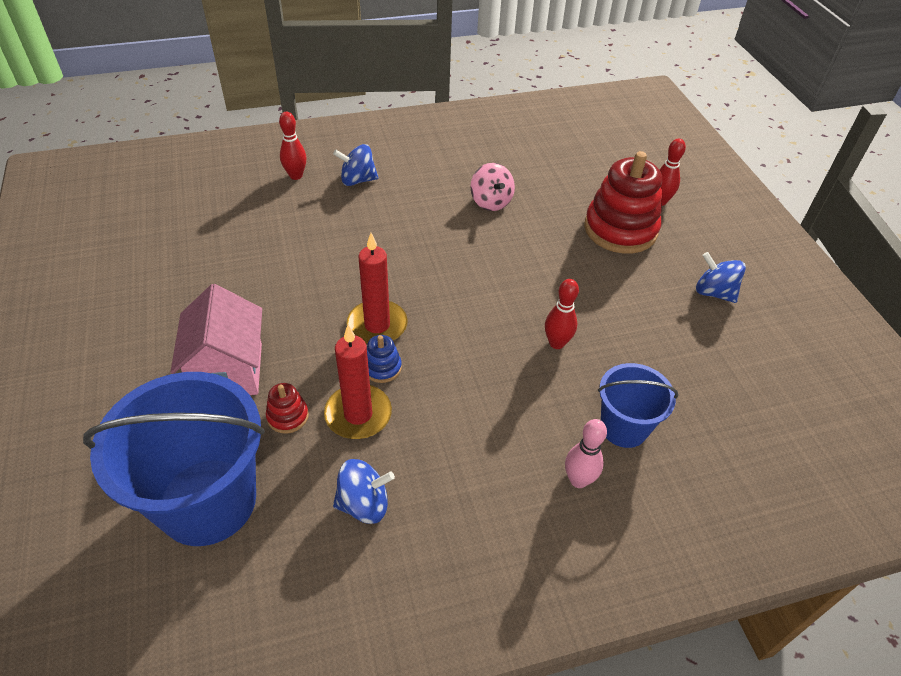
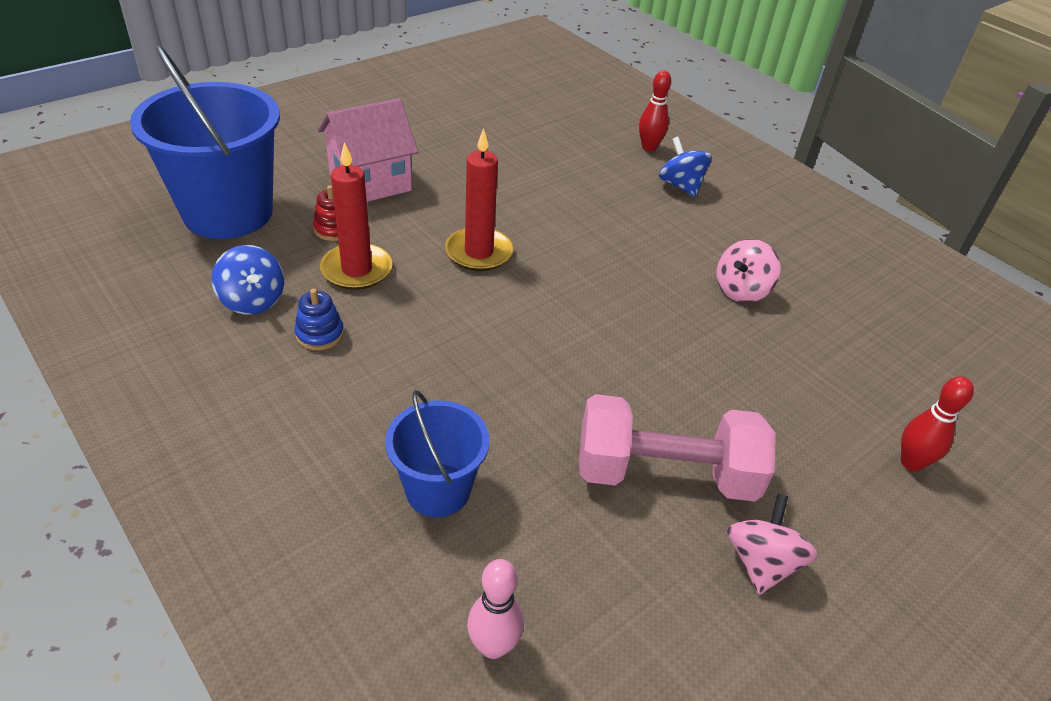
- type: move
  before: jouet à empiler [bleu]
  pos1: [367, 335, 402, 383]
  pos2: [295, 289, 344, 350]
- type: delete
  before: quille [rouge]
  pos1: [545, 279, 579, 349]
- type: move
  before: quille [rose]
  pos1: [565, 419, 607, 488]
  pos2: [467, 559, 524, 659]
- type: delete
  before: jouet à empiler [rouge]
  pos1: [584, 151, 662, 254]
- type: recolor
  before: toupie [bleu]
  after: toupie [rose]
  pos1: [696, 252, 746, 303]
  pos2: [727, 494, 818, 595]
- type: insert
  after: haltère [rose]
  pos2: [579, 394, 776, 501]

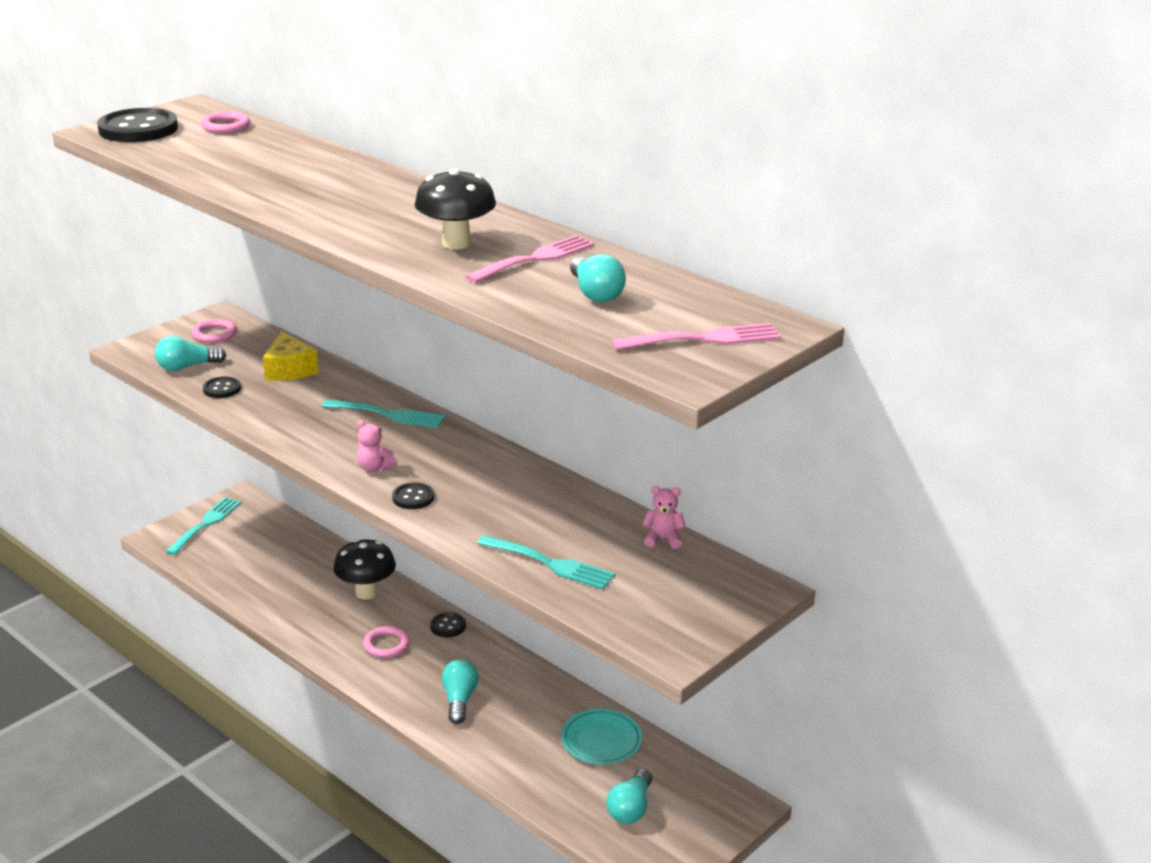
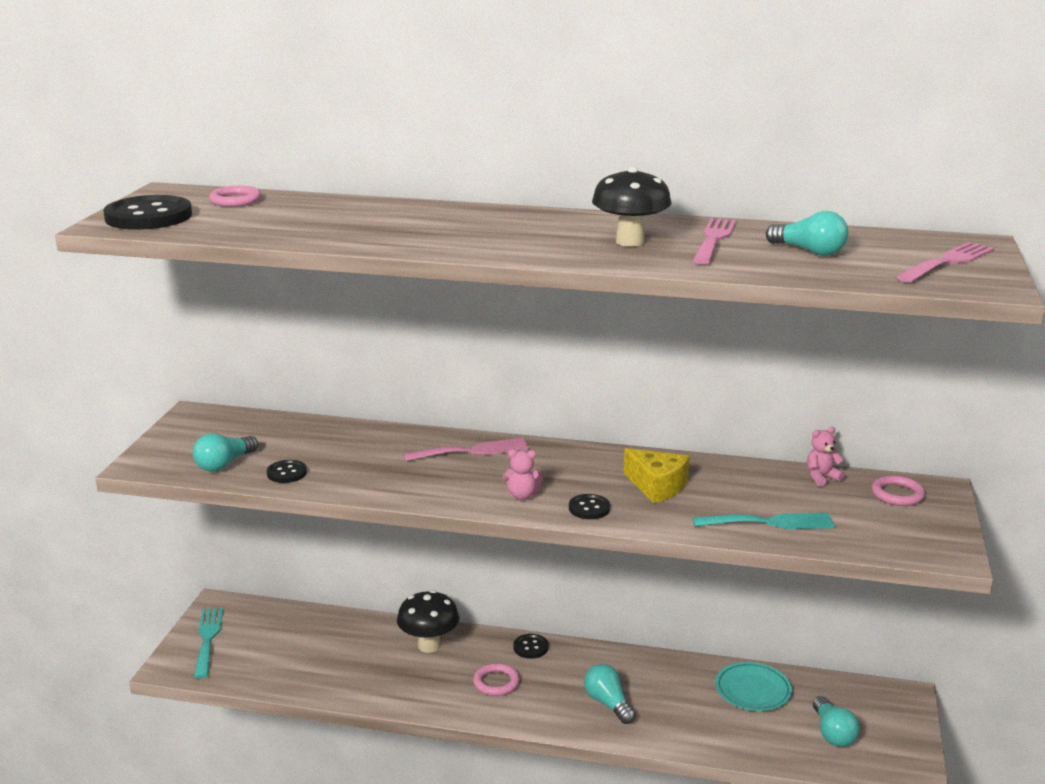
- type: move
  before: anneau [rose]
  pos1: [192, 319, 237, 343]
  pos2: [871, 475, 925, 506]
- type: move
  before: fromage [jaune]
  pos1: [263, 331, 319, 381]
  pos2: [624, 448, 689, 503]
- type: recolor
  before: fourchette [turquoise]
  after: fourchette [rose]
  pos1: [322, 399, 445, 428]
  pos2: [403, 437, 529, 461]

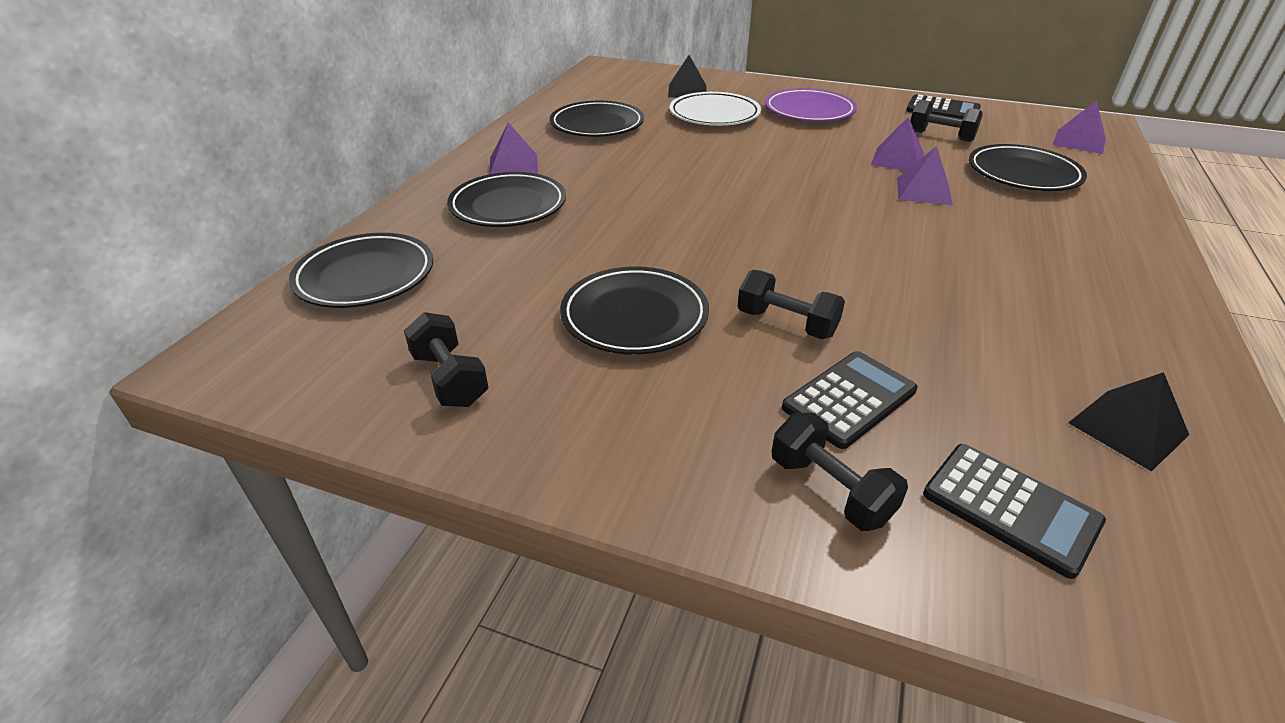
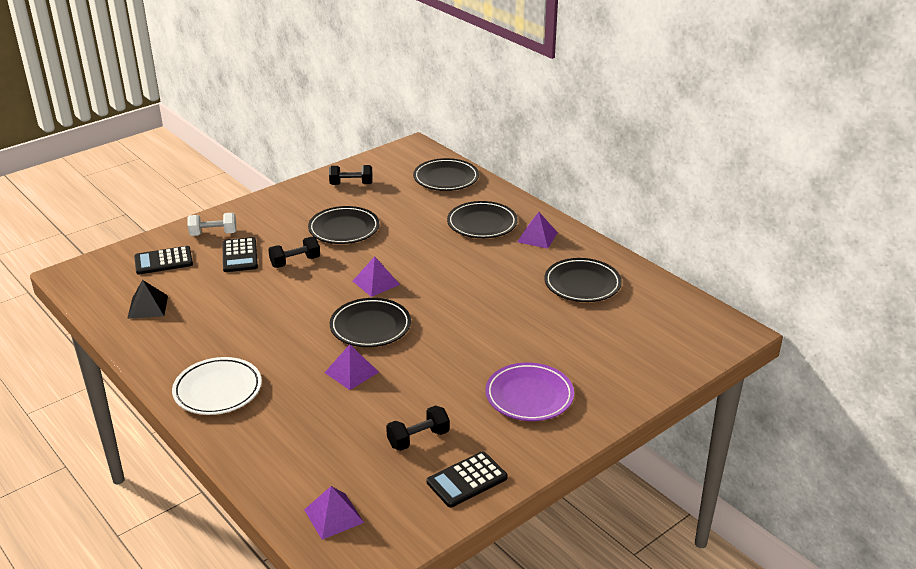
- type: delete
  before: pyramide [noir]
  pos1: [668, 55, 707, 98]
- type: move
  before: assiette [blanc]
  pos1: [669, 92, 761, 126]
  pos2: [172, 357, 262, 415]
- type: recolor
  before: haltère [noir]
  after: haltère [blanc]
  pos1: [771, 413, 908, 531]
  pos2: [188, 213, 236, 236]
- type: move
  before: pyramide [violet]
  pos1: [871, 117, 924, 171]
  pos2: [353, 256, 400, 297]
- type: move
  before: assiette [noir]
  pos1: [969, 144, 1087, 191]
  pos2: [330, 298, 411, 347]

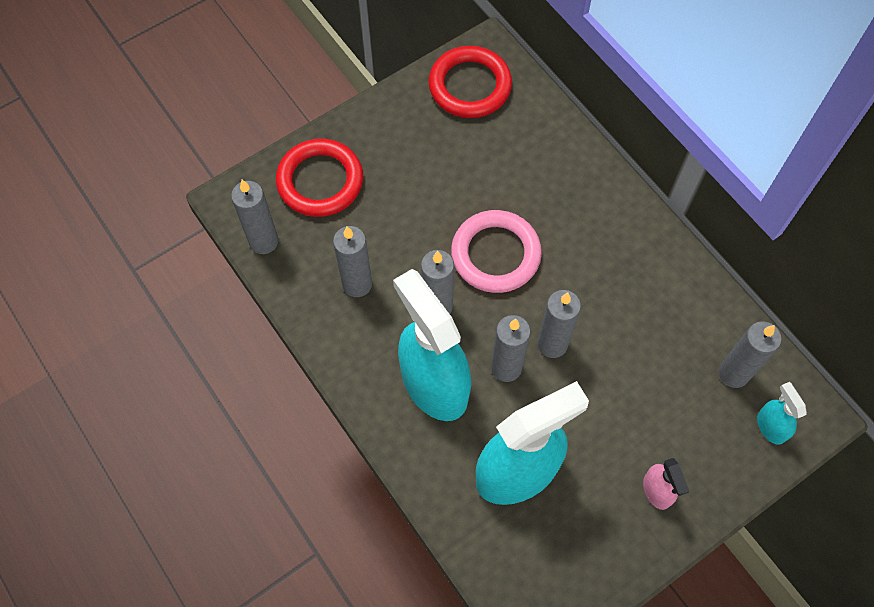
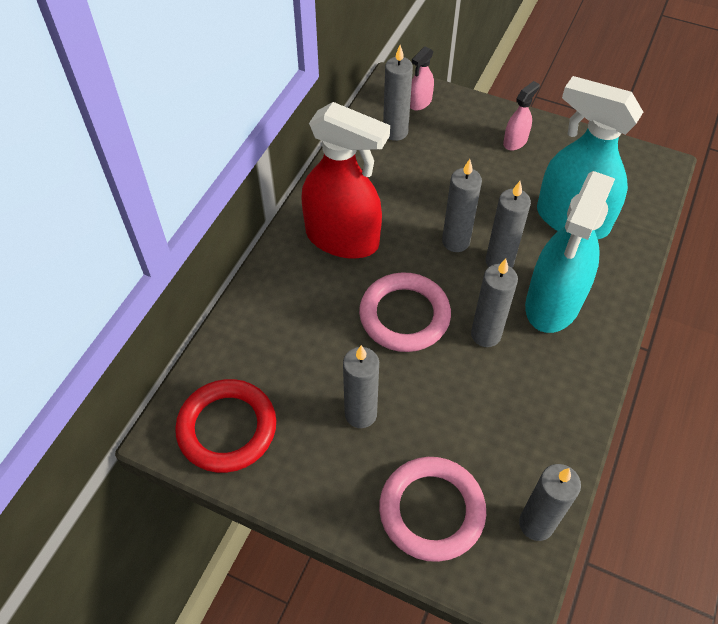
- type: recolor
  before: anneau [rouge]
  after: anneau [rose]
  pos1: [276, 139, 363, 217]
  pos2: [379, 457, 486, 562]
- type: move
  before: bougie [gris]
  pos1: [333, 226, 372, 297]
  pos2: [343, 345, 379, 428]
- type: recolor
  before: vaporisateur [turquoise]
  after: vaporisateur [rose]
  pos1: [757, 382, 807, 445]
  pos2: [410, 47, 434, 111]
- type: insert
  after: vaporisateur [rouge]
  pos2: [301, 102, 390, 259]

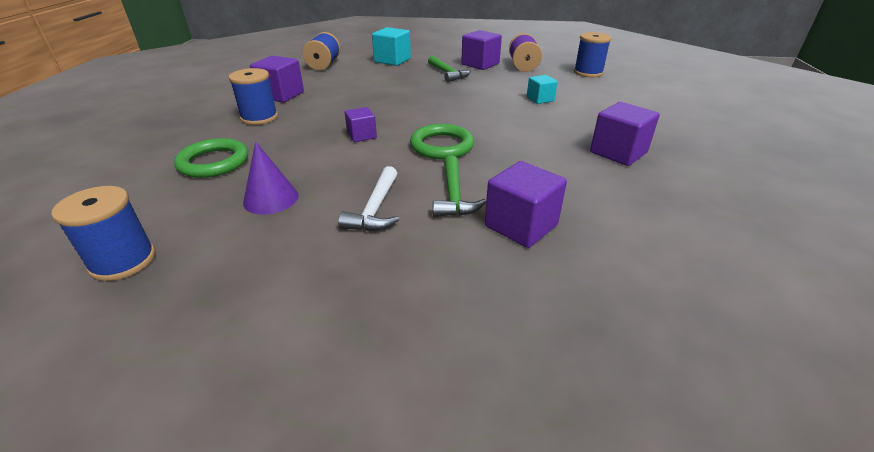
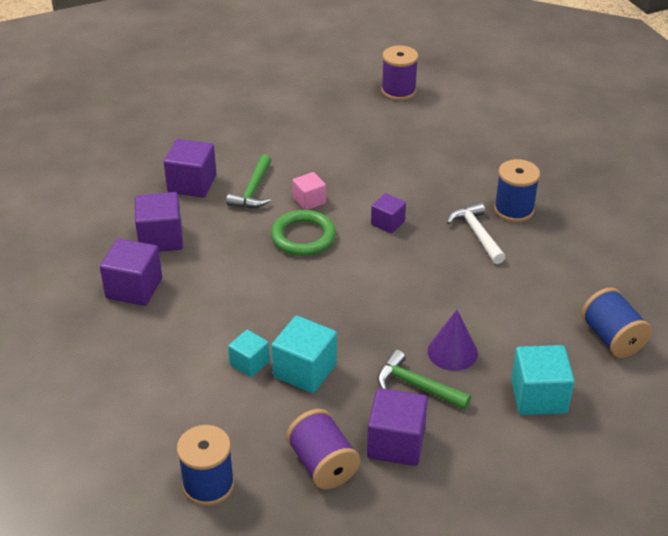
- type: recolor
  before: bobine [bleu]
  after: bobine [violet]
  pos1: [51, 186, 156, 281]
  pos2: [381, 46, 418, 101]
- type: delete
  before: anneau [vert]
  pos1: [174, 138, 248, 178]
- type: move
  before: cône [violet]
  pos1: [243, 141, 299, 214]
  pos2: [427, 310, 478, 371]
- type: move
  before: cube [violet]
  pos1: [250, 56, 304, 103]
  pos2: [135, 192, 183, 252]
- type: move
  before: marteau [blanc]
  pos1: [338, 166, 399, 231]
  pos2: [447, 202, 505, 264]
- type: rotate
  before: marteau [vert]
  pos1: [433, 155, 486, 217]
  pos2: [226, 154, 271, 208]
  turn: -135
- type: insert
  after: cube [turquoise]
  pos2: [271, 315, 337, 393]
- type: insert
  after: cube [rose]
  pos2: [293, 172, 326, 210]

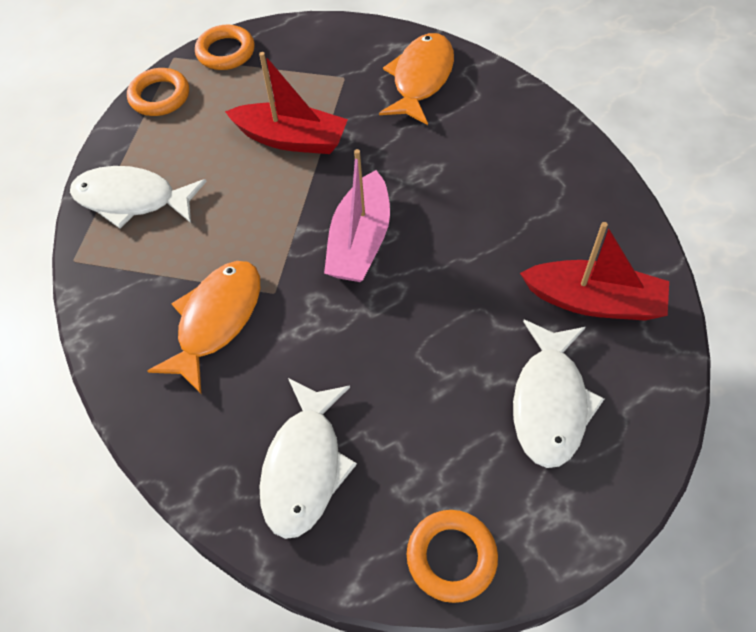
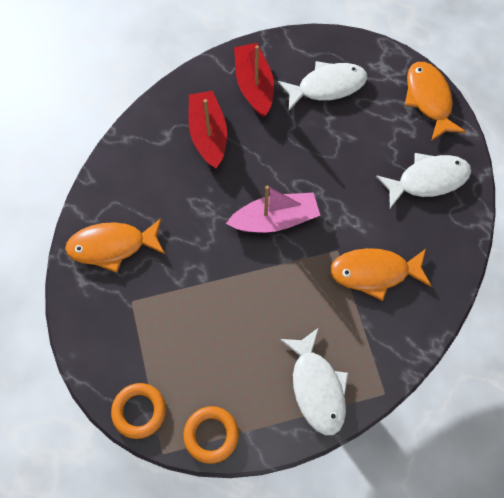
- type: move
  before: bateau [rouge]
  pos1: [225, 52, 348, 154]
  pos2: [189, 91, 227, 169]
- type: replace
  before: anneau [orange]
  after: poisson [orange]
  pos1: [407, 510, 498, 603]
  pos2: [405, 62, 466, 141]

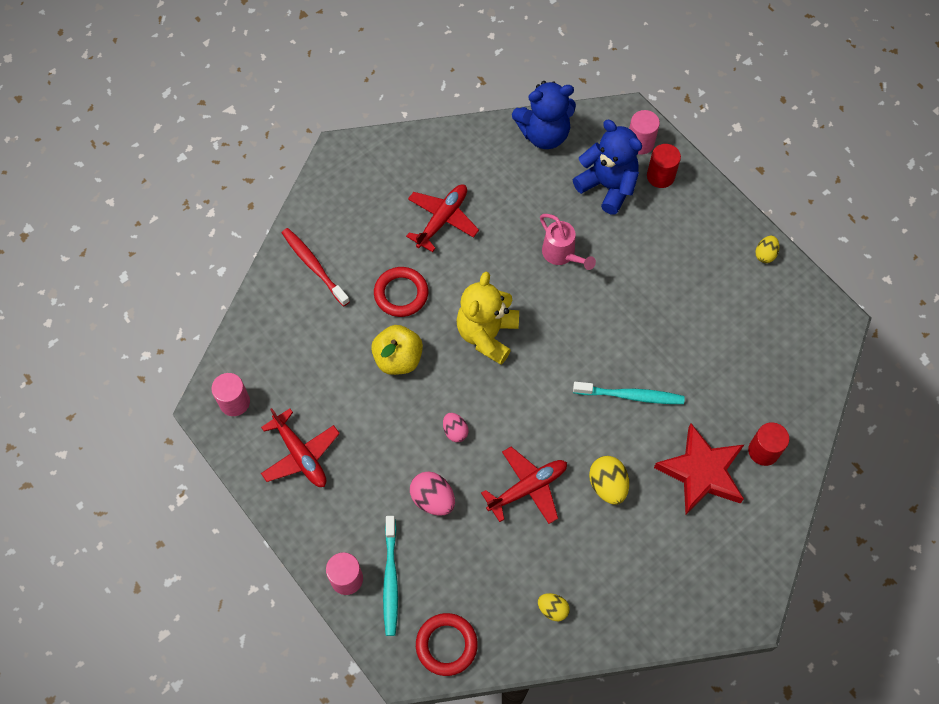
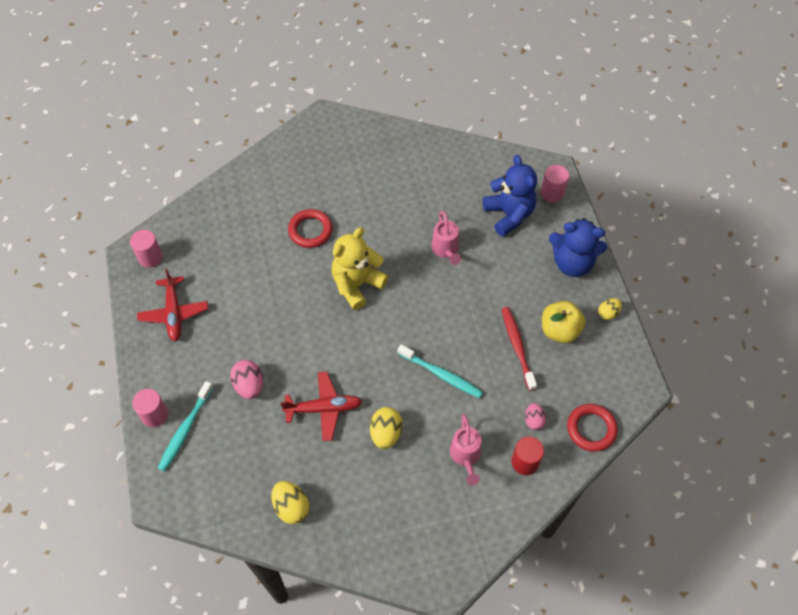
- type: move
  before: brosse à dents [rouge]
  pos1: [282, 228, 350, 306]
  pos2: [502, 307, 537, 391]
- type: move
  before: pomme [jaune]
  pos1: [371, 325, 423, 375]
  pos2: [542, 301, 585, 343]
- type: delete
  before: avion [rouge]
  pos1: [406, 184, 479, 252]
- type: move
  before: anneau [rouge]
  pos1: [416, 613, 478, 676]
  pos2: [567, 404, 618, 452]
- type: move
  before: œuf [rose]
  pos1: [443, 413, 468, 442]
  pos2: [525, 403, 546, 430]
- type: move
  before: ours en peluche [bleu]
  pos1: [512, 81, 576, 149]
  pos2: [549, 218, 607, 277]
- type: resize
  before: œuf [jaune]
  pos1: [538, 593, 570, 621]
  pos2: [271, 481, 309, 524]
  scale: 1.57
- type: delete
  before: cylindre [rouge]
  pos1: [647, 144, 681, 188]
- type: replace
  before: étoile [rouge]
  after: arrosoir [rose]
  pos1: [654, 423, 745, 514]
  pos2: [450, 414, 481, 485]

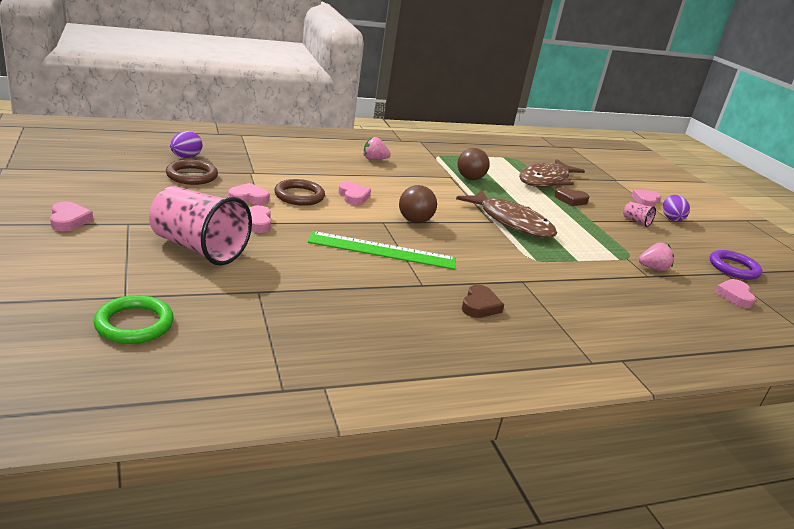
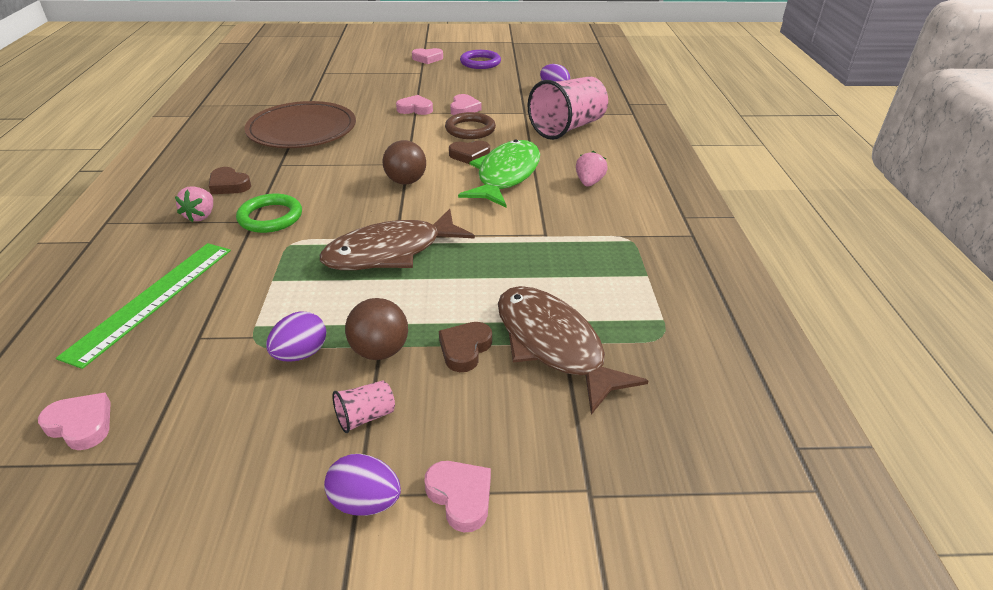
- type: move
  before: anneau [vert]
  pos1: [94, 295, 174, 344]
  pos2: [236, 194, 302, 233]
- type: move
  before: gobelet [rose]
  pos1: [149, 186, 252, 265]
  pos2: [528, 76, 608, 140]
- type: delete
  before: anneau [marron]
  pos1: [166, 159, 218, 185]
- type: move
  before: règle [vert]
  pos1: [308, 231, 456, 270]
  pos2: [56, 243, 231, 369]
- type: recolor
  before: cœur [rose]
  after: cœur [marron]
  pos1: [338, 182, 371, 205]
  pos2: [449, 141, 490, 164]
- type: move
  before: balle [marron]
  pos1: [457, 148, 490, 180]
  pos2: [345, 298, 408, 360]
- type: move
  before: fraise [rose]
  pos1: [639, 243, 674, 271]
  pos2: [175, 186, 213, 222]
- type: move
  before: anneau [violet]
  pos1: [710, 250, 762, 280]
  pos2: [460, 50, 501, 69]
- type: insert
  after: assiette [marron]
  pos2: [244, 101, 356, 148]
- type: insert
  after: œuf [violet]
  pos2: [266, 311, 326, 362]
- type: insert
  after: poisson [vert]
  pos2: [458, 139, 540, 207]

